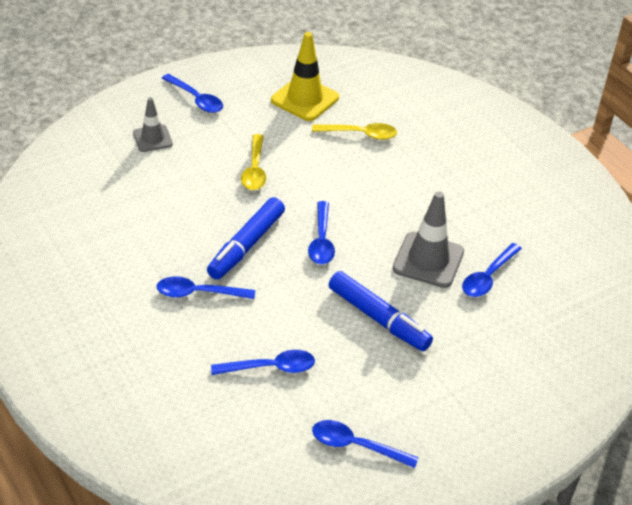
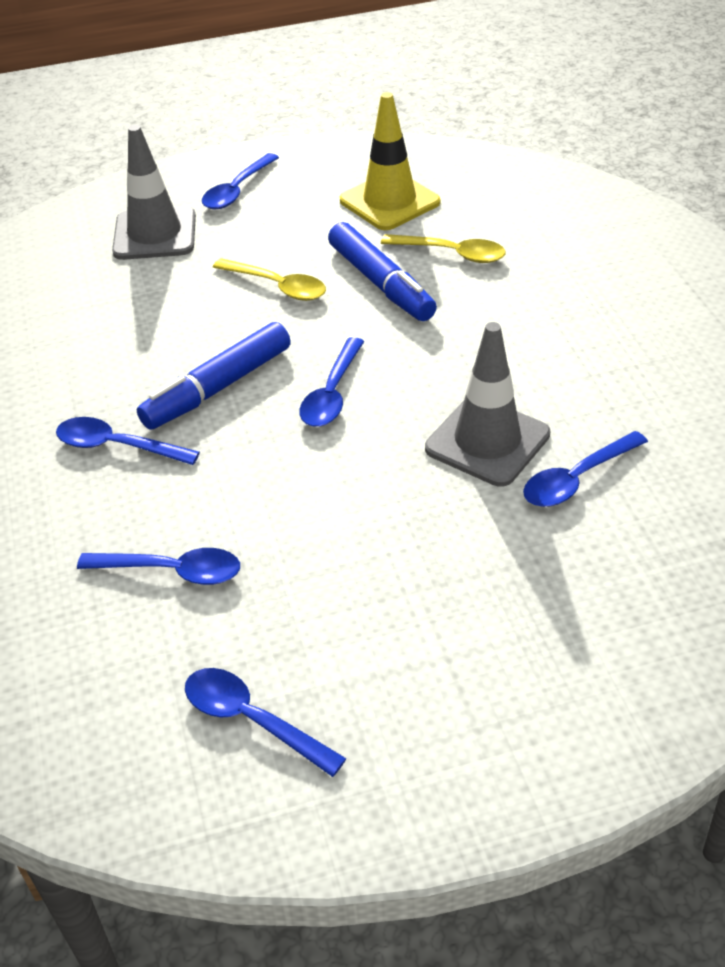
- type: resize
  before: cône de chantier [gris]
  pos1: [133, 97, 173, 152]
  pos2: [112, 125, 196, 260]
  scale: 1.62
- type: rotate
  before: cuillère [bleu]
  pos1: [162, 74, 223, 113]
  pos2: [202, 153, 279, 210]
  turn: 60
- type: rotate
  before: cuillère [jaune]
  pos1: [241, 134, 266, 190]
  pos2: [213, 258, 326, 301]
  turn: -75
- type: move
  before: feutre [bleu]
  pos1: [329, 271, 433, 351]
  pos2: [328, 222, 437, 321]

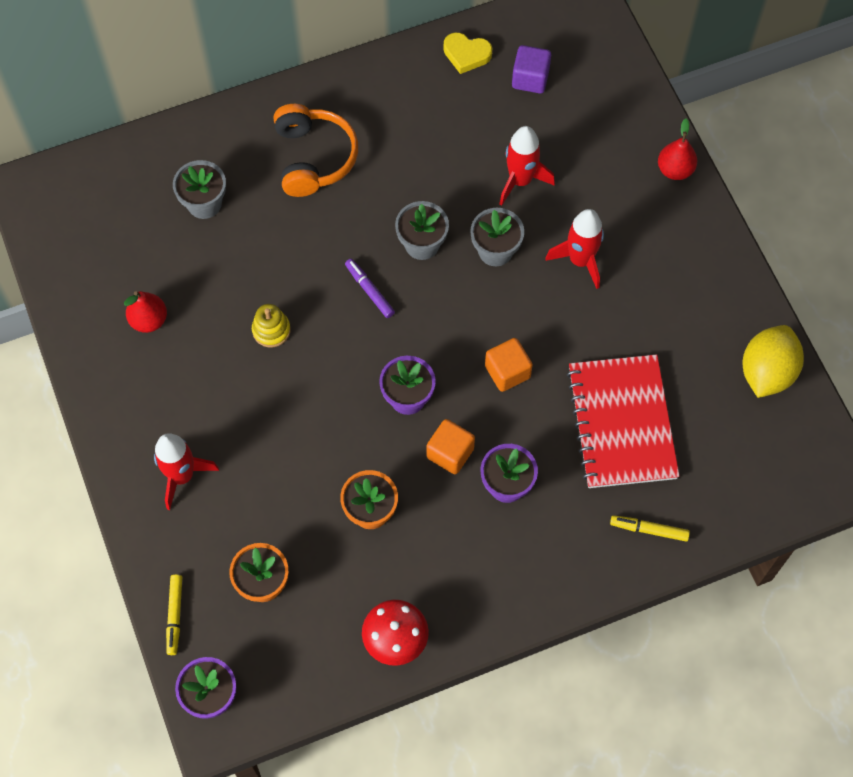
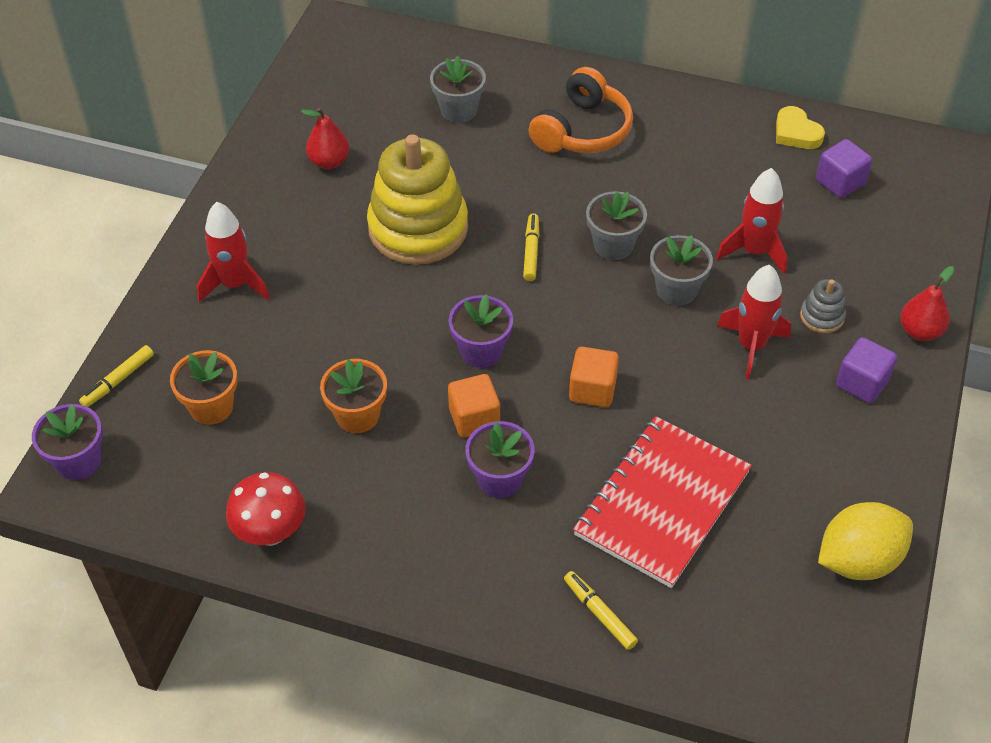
- type: resize
  before: jouet à empiler [jaune]
  pos1: [252, 304, 291, 347]
  pos2: [367, 134, 468, 265]
  scale: 2.39
- type: recolor
  before: feutre [violet]
  after: feutre [jaune]
  pos1: [345, 259, 395, 318]
  pos2: [523, 214, 539, 281]
- type: insert
  after: jouet à empiler [gris]
  pos2: [800, 279, 846, 333]
- type: insert
  after: cube [violet]
  pos2: [836, 337, 897, 403]

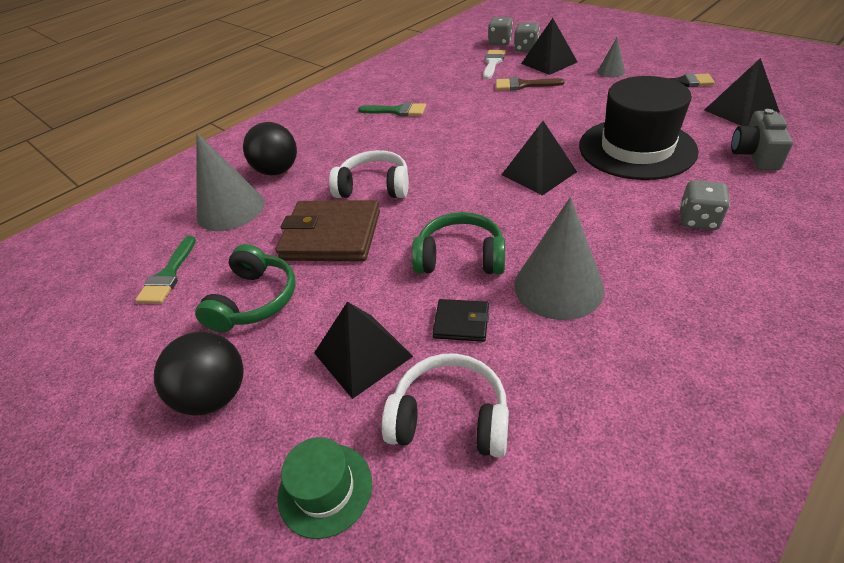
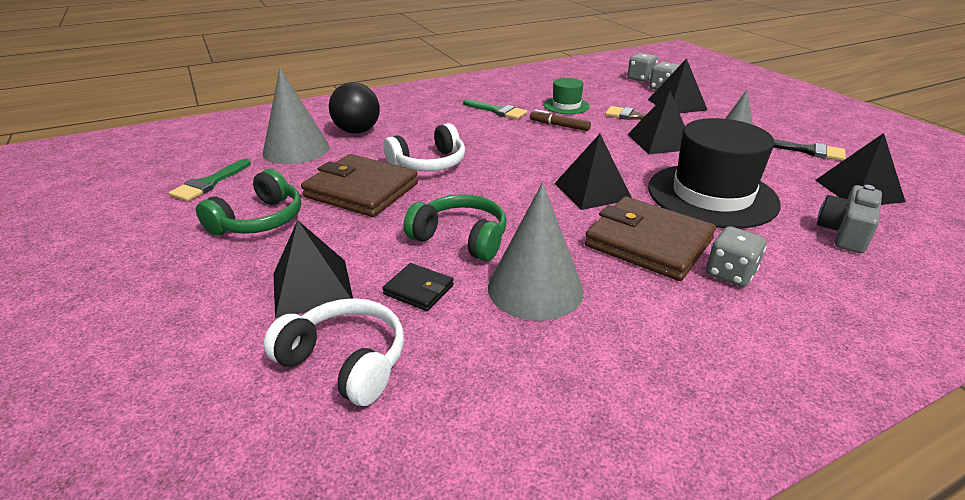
- type: delete
  before: balle [noir]
  pos1: [154, 332, 244, 416]
- type: move
  before: chapeau [vert]
  pos1: [278, 437, 372, 539]
  pos2: [544, 78, 590, 114]
- type: rotate
  before: casque audio [blanc]
  pos1: [329, 150, 409, 198]
  pos2: [383, 123, 465, 172]
  turn: 120
- type: delete
  before: pinceau [blanc]
  pos1: [483, 50, 506, 79]
- type: insert
  after: feutre [marron]
  pos2: [530, 110, 591, 131]
- type: insert
  after: portefeuille [marron]
  pos2: [585, 197, 716, 281]
- type: insert
  after: pyramide [noir]
  pos2: [627, 91, 685, 154]

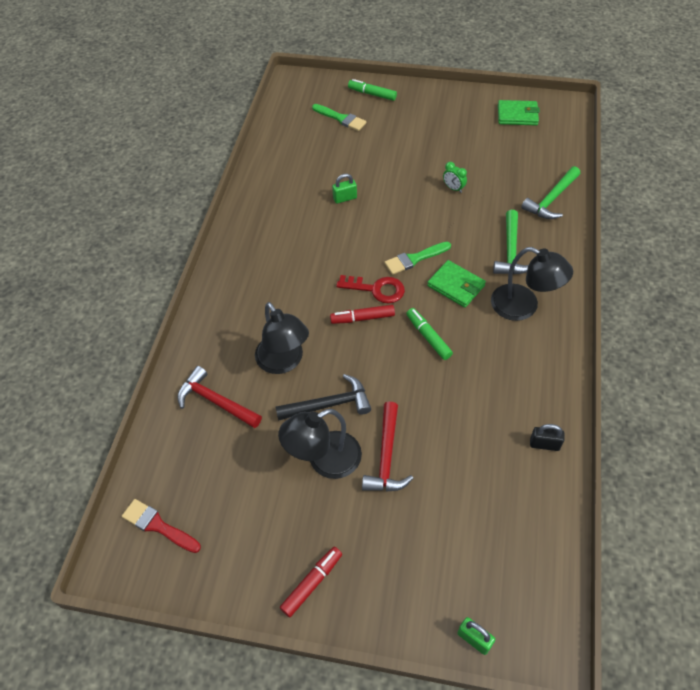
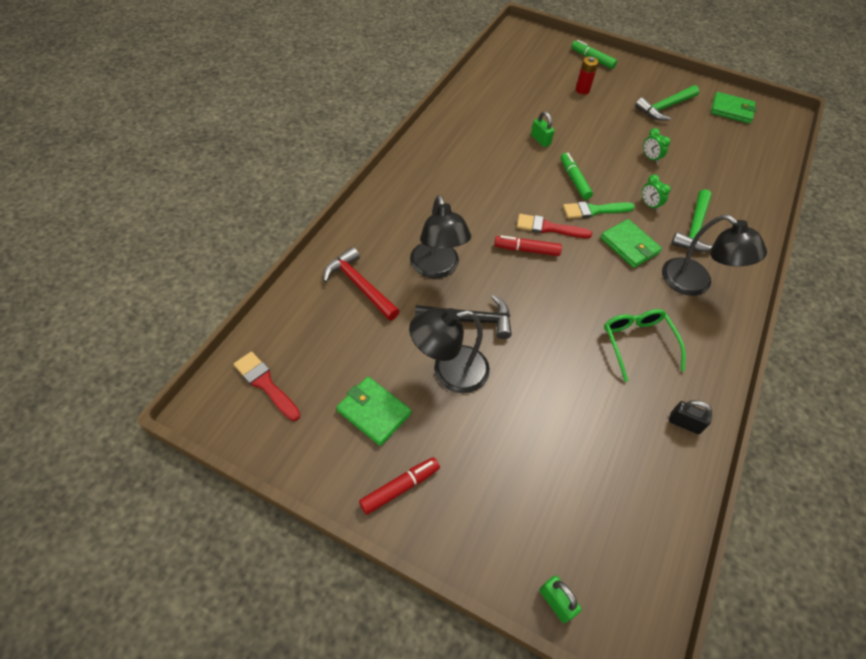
- type: delete
  before: pinceau [vert]
  pos1: [312, 104, 367, 131]
- type: rotate
  before: cadenas [vert]
  pos1: [332, 174, 357, 204]
  pos2: [531, 111, 555, 147]
  turn: 60
- type: replace
  before: clé [rouge]
  after: pinceau [rouge]
  pos1: [336, 275, 405, 304]
  pos2: [517, 214, 592, 238]
- type: delete
  before: marteau [rouge]
  pos1: [362, 402, 413, 492]
- type: move
  before: feutre [vert]
  pos1: [406, 308, 453, 360]
  pos2: [561, 153, 593, 200]
- type: move
  before: marteau [vert]
  pos1: [521, 166, 580, 219]
  pos2: [635, 85, 699, 121]
- type: insert
  after: portefeuille [vert]
  pos2: [336, 377, 411, 446]
- type: insert
  after: pile [rouge]
  pos2: [576, 56, 599, 94]
- type: insert
  after: lunettes [vert]
  pos2: [604, 309, 686, 382]
- type: insert
  after: réveil [vert]
  pos2: [642, 174, 671, 211]

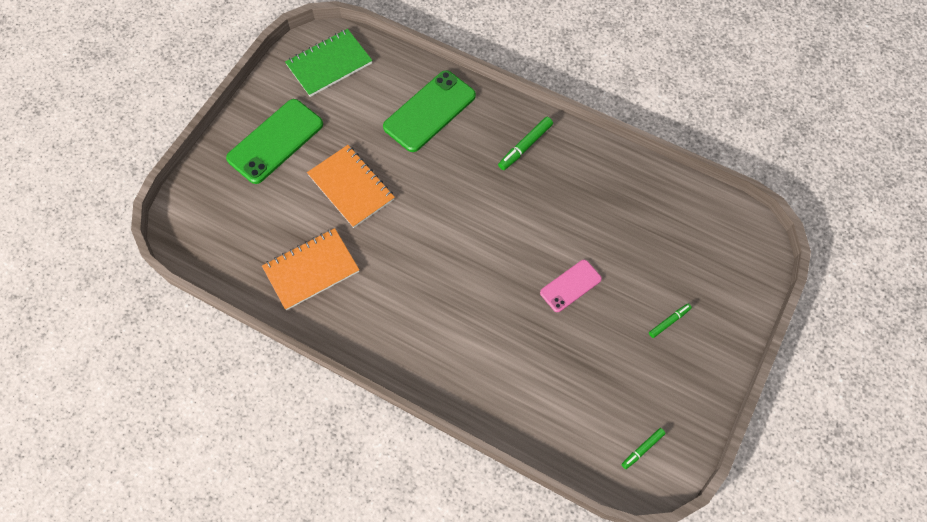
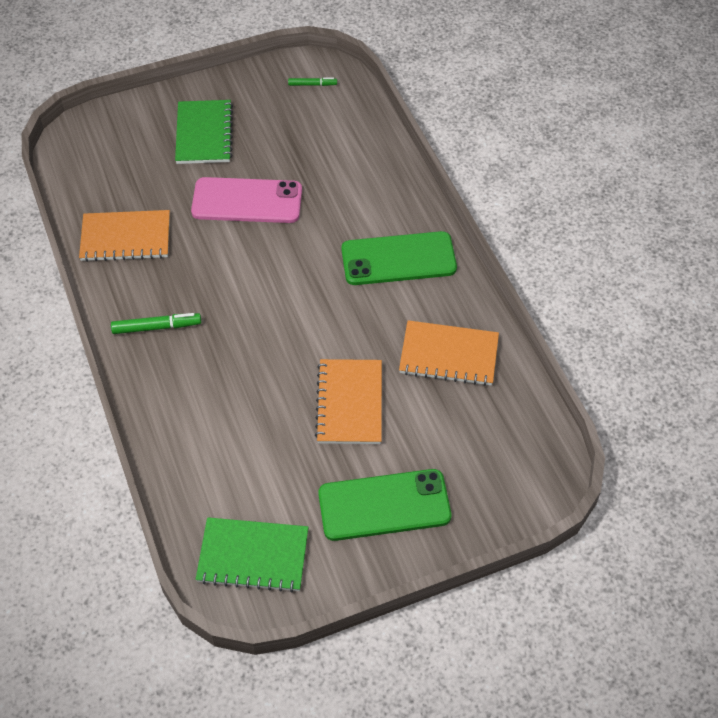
- type: move
  before: téléphone [vert]
  pos1: [383, 70, 476, 152]
  pos2: [341, 231, 457, 285]
- type: resize
  before: téléphone [rose]
  pos1: [540, 260, 602, 312]
  pos2: [191, 177, 302, 223]
  scale: 1.72
- type: replace
  before: feutre [vert]
  after: carnet [vert]
  pos1: [649, 303, 692, 338]
  pos2: [175, 100, 233, 164]
- type: insert
  after: carnet [orange]
  pos2: [79, 210, 170, 262]

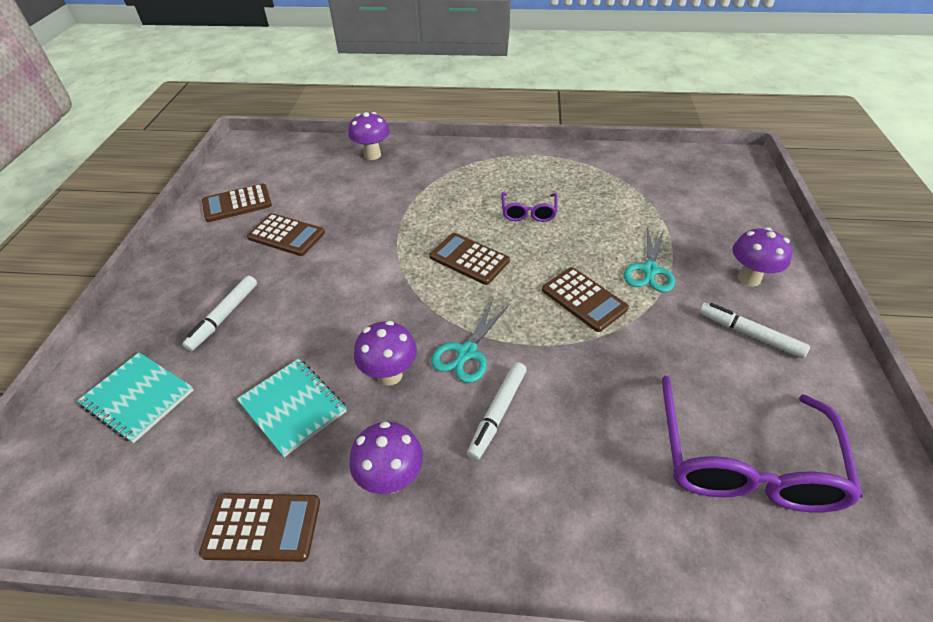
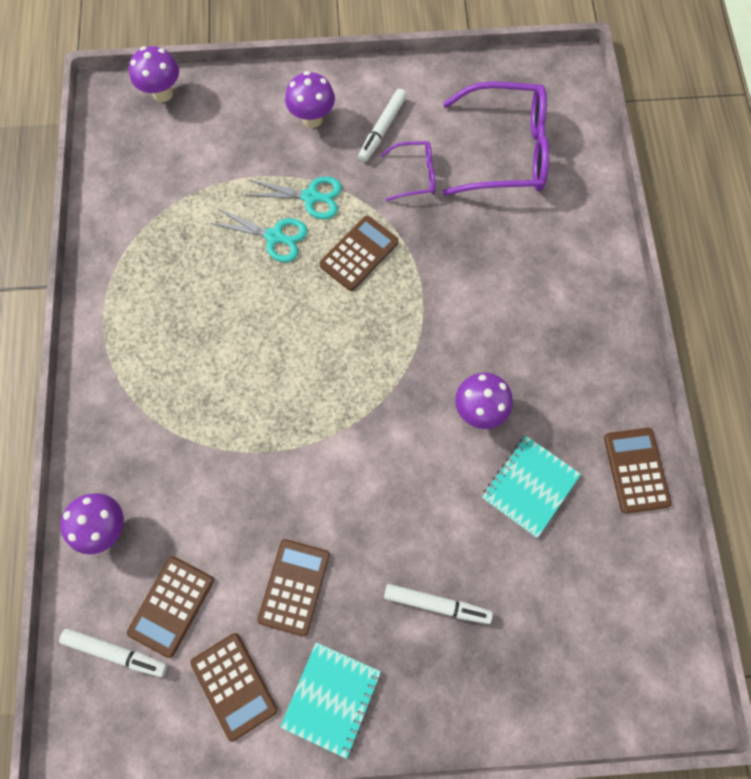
- type: move
  before: carnet [turquoise]
  pos1: [77, 353, 193, 443]
  pos2: [280, 642, 381, 759]
- type: move
  before: champignon [violet]
  pos1: [349, 422, 423, 494]
  pos2: [129, 46, 179, 102]
- type: move
  before: calculatrice [marron]
  pos1: [429, 233, 510, 285]
  pos2: [127, 556, 214, 658]
- type: move
  before: ciseaux [turquoise]
  pos1: [431, 300, 509, 383]
  pos2: [210, 208, 308, 262]
- type: move
  before: feutre [blanc]
  pos1: [467, 362, 527, 460]
  pos2: [59, 628, 167, 677]
- type: move
  before: lunettes [violet]
  pos1: [501, 192, 558, 222]
  pos2: [381, 141, 435, 201]

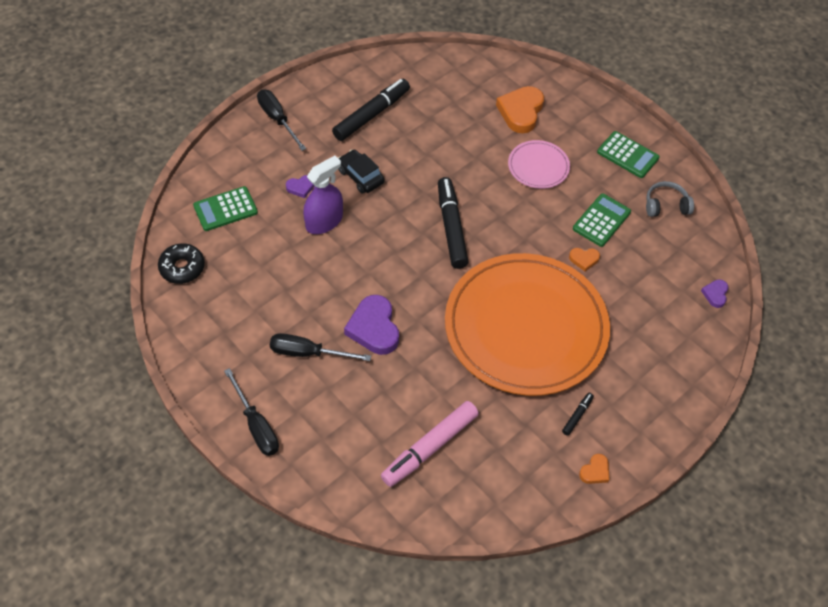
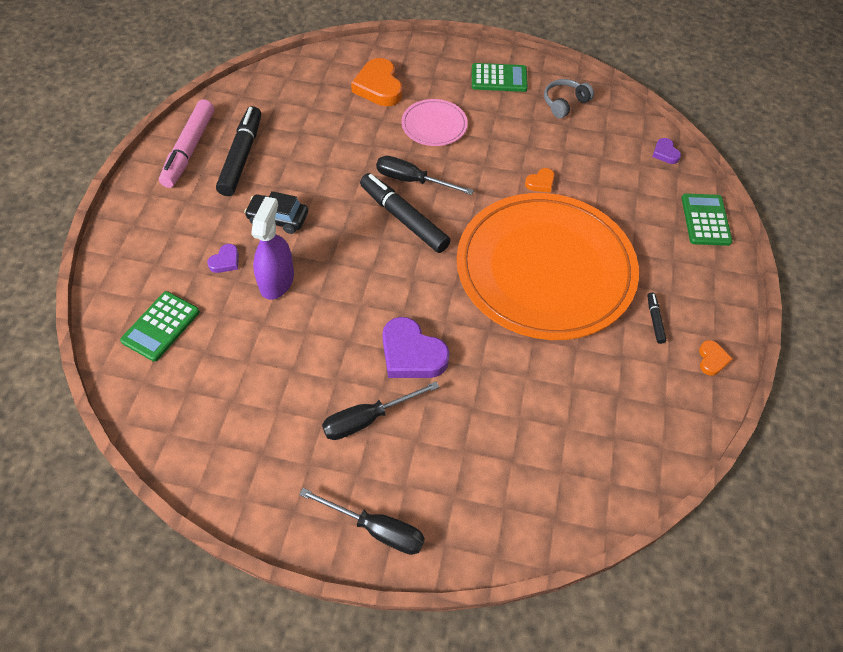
- type: delete
  before: beignet [noir]
  pos1: [158, 243, 205, 284]
- type: move
  before: tournevis [noir]
  pos1: [257, 89, 306, 151]
  pos2: [376, 156, 474, 195]
- type: move
  before: feutre [rose]
  pos1: [381, 401, 479, 487]
  pos2: [159, 99, 214, 188]
- type: move
  before: calculatrice [vert]
  pos1: [573, 193, 631, 247]
  pos2: [682, 193, 732, 246]

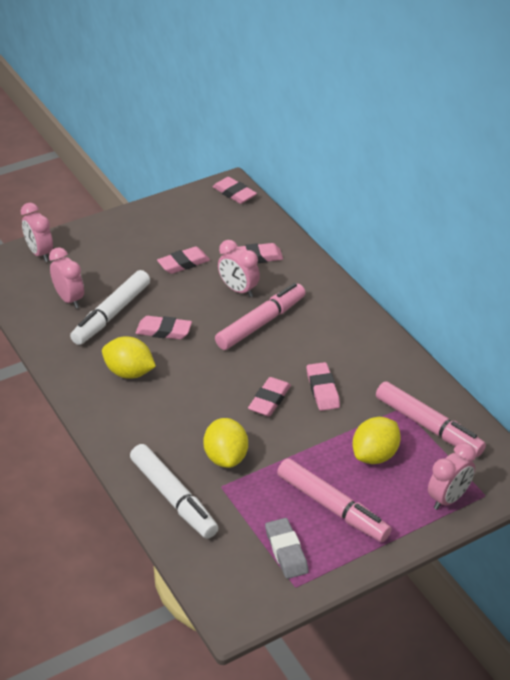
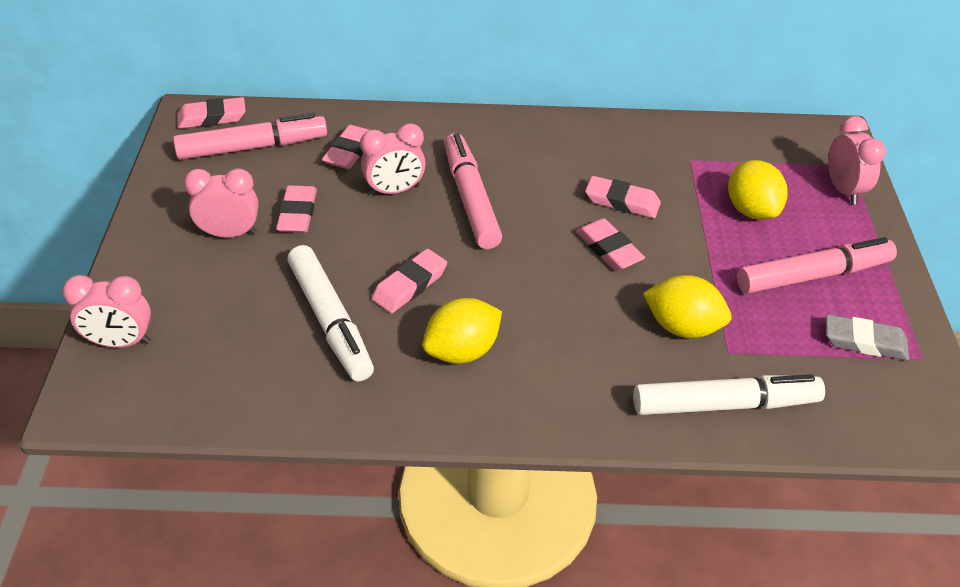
- type: move
  before: réveil [rose]
  pos1: [49, 247, 84, 308]
  pos2: [184, 168, 259, 238]
- type: move
  before: feutre [rose]
  pos1: [376, 381, 486, 457]
  pos2: [173, 113, 327, 160]

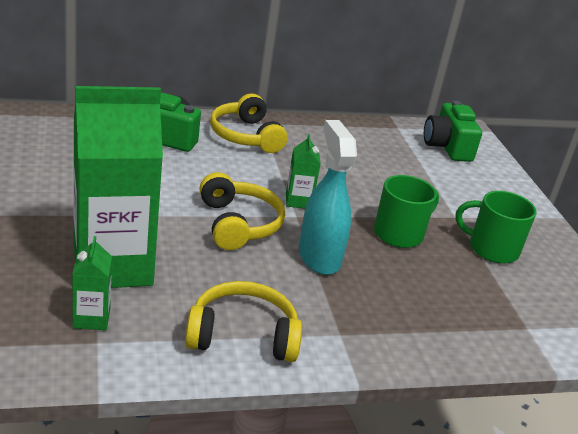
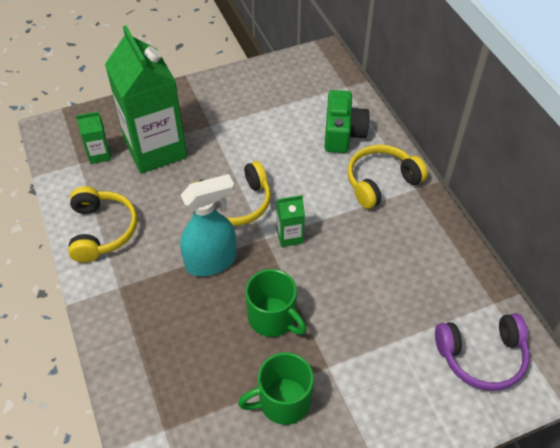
- type: replace
  before: appareil photo [vert]
  after: casque audio [violet]
  pos1: [424, 101, 482, 162]
  pos2: [435, 313, 530, 391]
- type: rotate
  before: tasse [vert]
  pos1: [455, 191, 536, 264]
  pos2: [238, 352, 314, 425]
  turn: -120

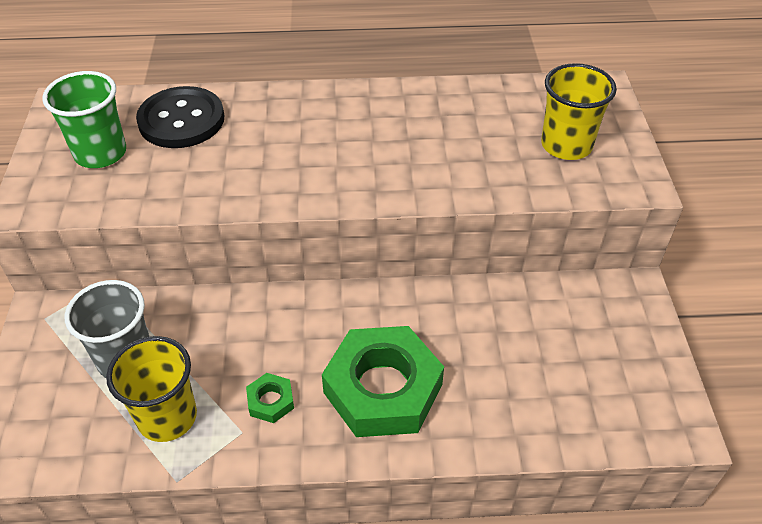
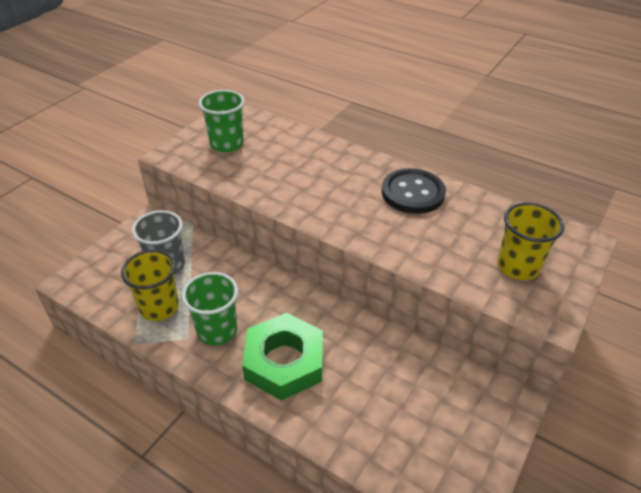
- type: move
  before: bouton [noir]
  pos1: [136, 86, 224, 148]
  pos2: [382, 168, 446, 214]
- type: replace
  before: écrou [vert]
  after: gobelet [vert]
  pos1: [246, 373, 294, 423]
  pos2: [182, 272, 238, 346]

